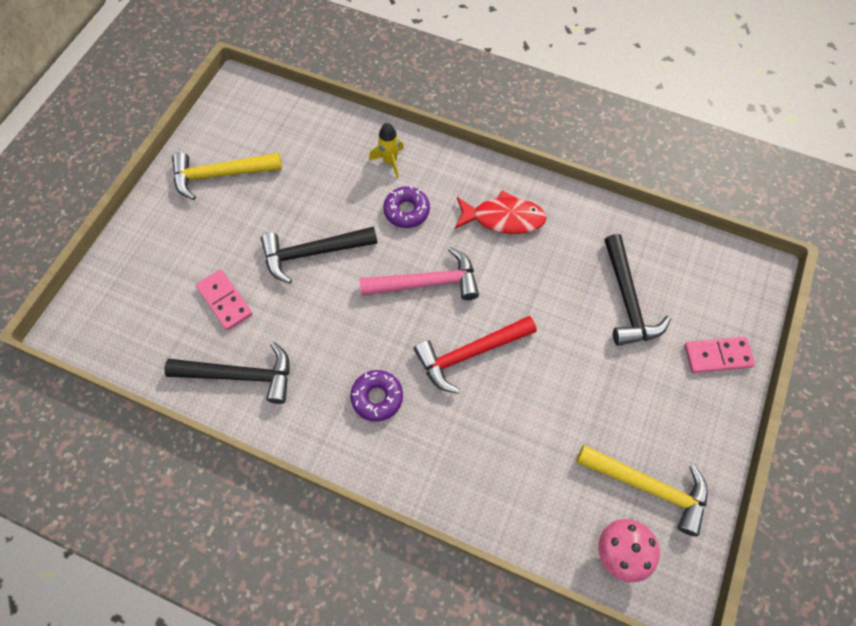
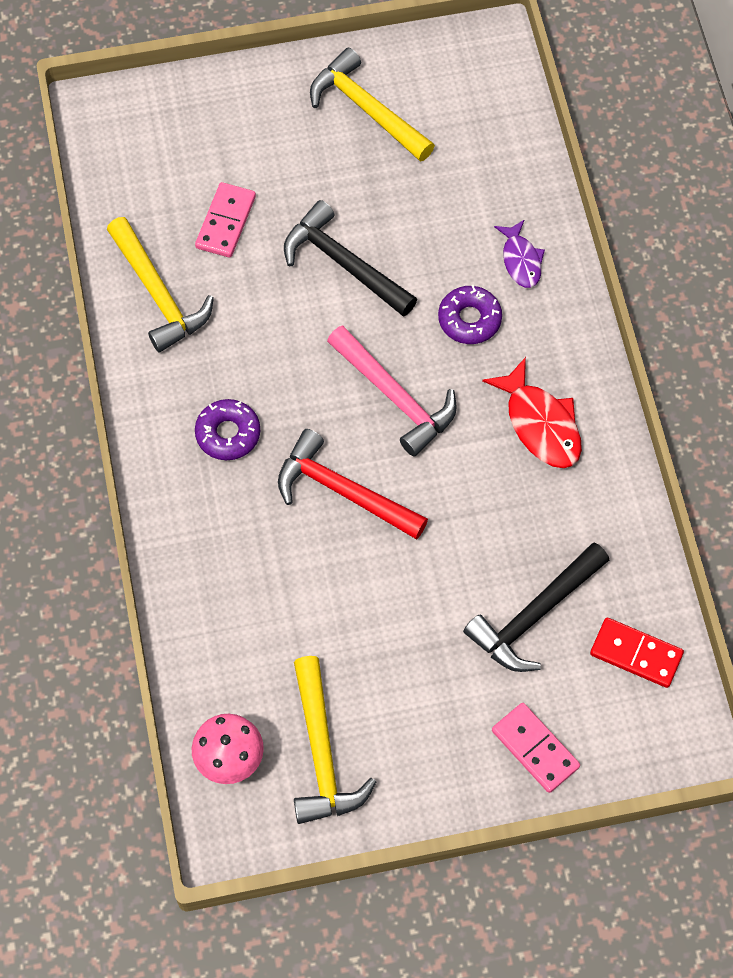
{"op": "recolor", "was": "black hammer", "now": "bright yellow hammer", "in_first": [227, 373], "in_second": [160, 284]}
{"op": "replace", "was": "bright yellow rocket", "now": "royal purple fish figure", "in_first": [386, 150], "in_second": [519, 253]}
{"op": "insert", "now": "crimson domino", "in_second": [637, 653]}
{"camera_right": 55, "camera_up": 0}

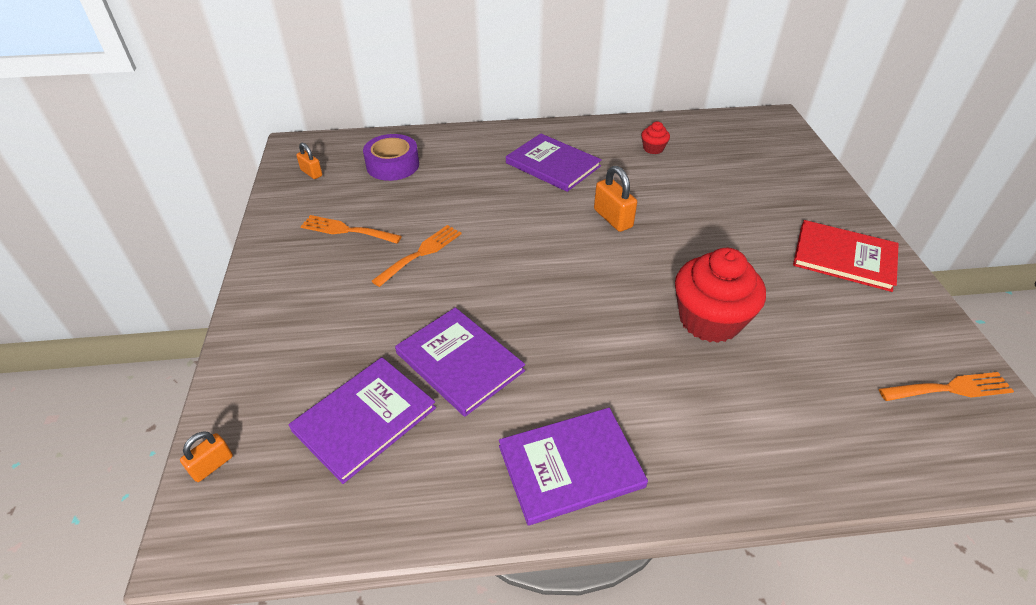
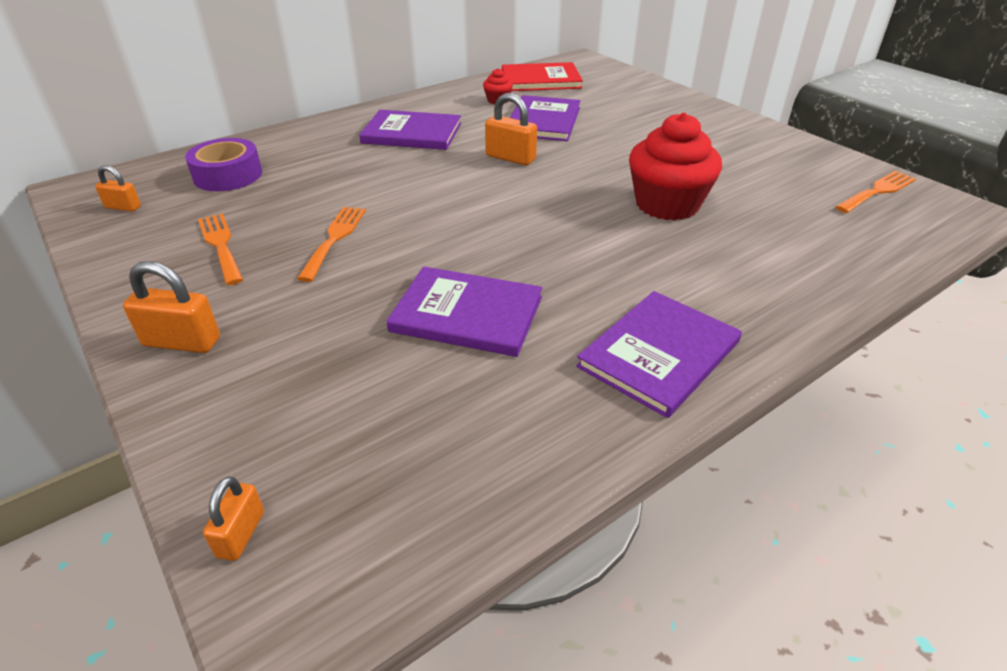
{"op": "move", "was": "royal purple hardback", "in_first": [362, 420], "in_second": [545, 118]}
{"op": "rotate", "was": "orange table fork", "in_first": [351, 229], "in_second": [220, 249], "clockwise": 75}
{"op": "move", "was": "crimson hardback", "in_first": [846, 256], "in_second": [542, 76]}
{"op": "insert", "now": "orange lock", "in_second": [171, 307]}
{"camera_right": -30, "camera_up": -5}

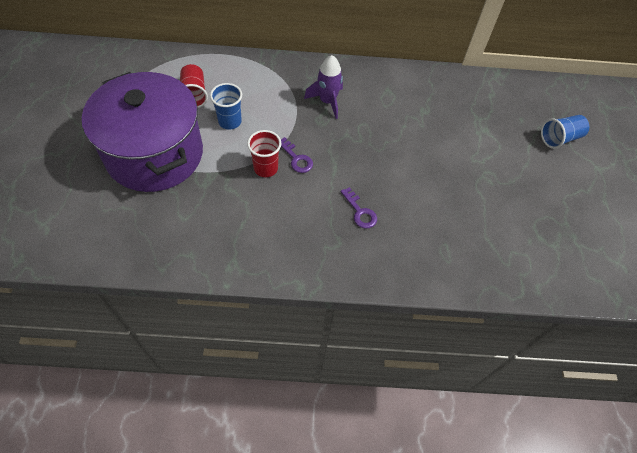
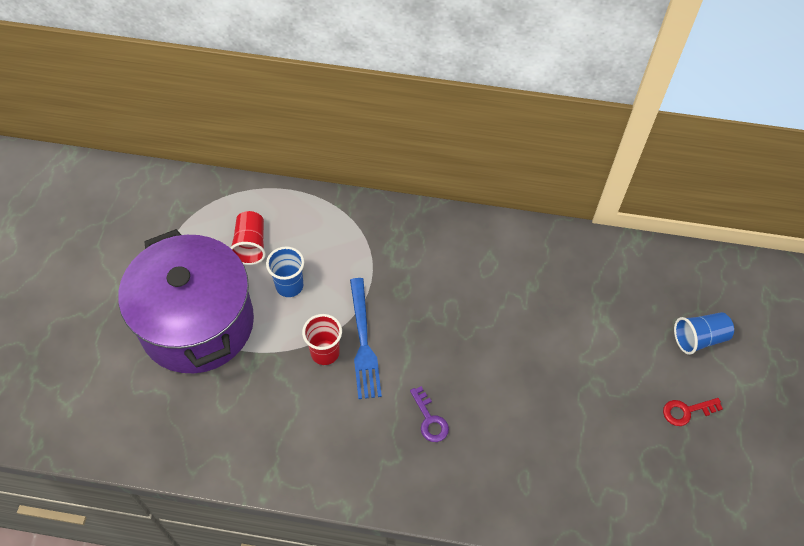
{"op": "replace", "was": "royal purple key", "now": "royal blue table fork", "in_first": [297, 155], "in_second": [366, 338]}
{"op": "delete", "was": "royal purple rocket", "in_first": [323, 87]}
{"op": "insert", "now": "crimson key", "in_second": [693, 412]}
{"camera_right": 10, "camera_up": 0}

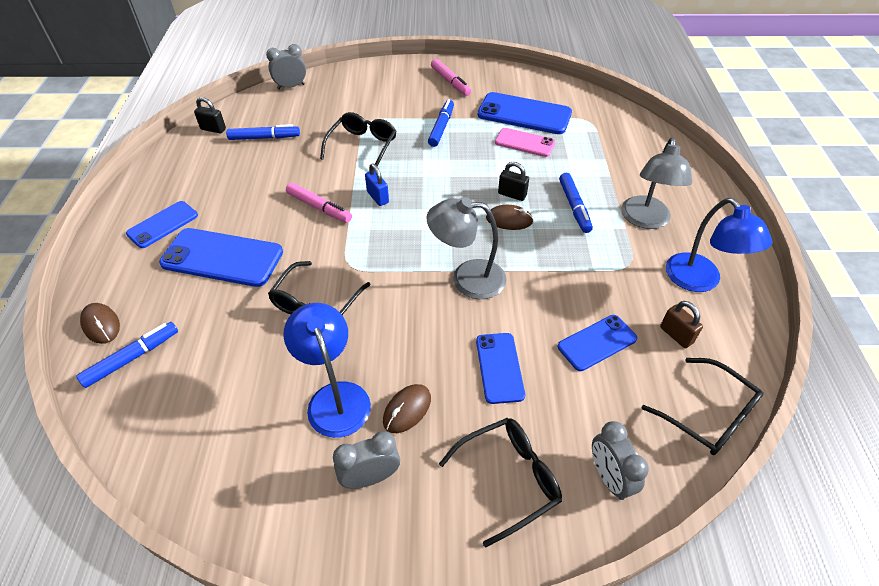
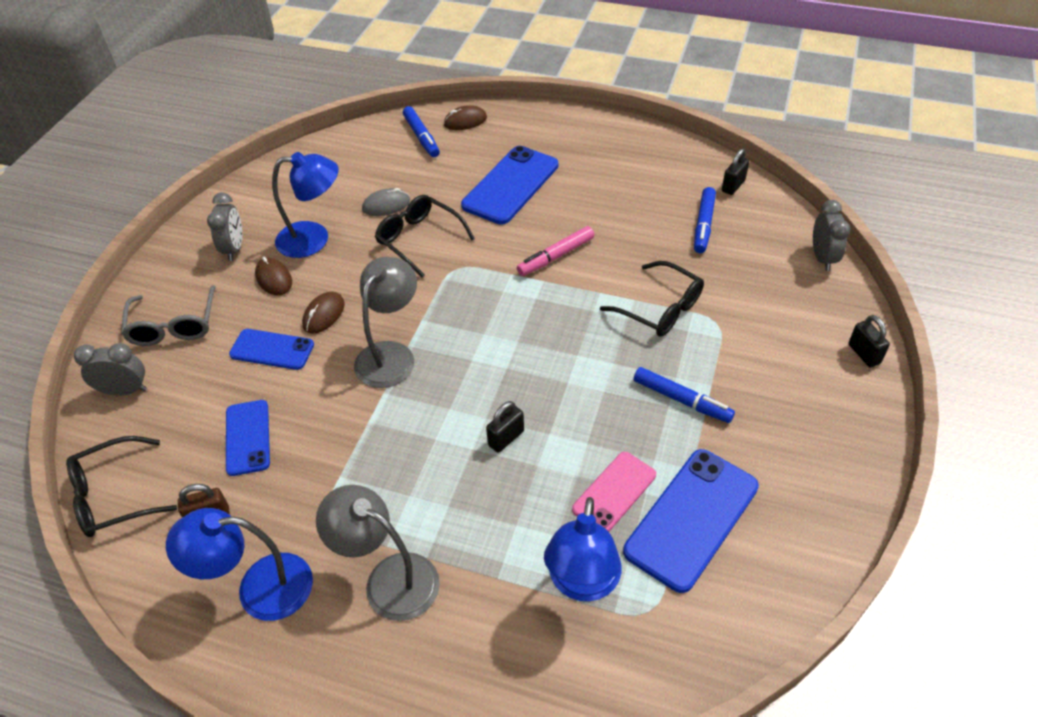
{"op": "delete", "was": "royal blue phone", "in_first": [162, 224]}
{"op": "delete", "was": "royal blue lock", "in_first": [377, 184]}
{"op": "delete", "was": "rose-pink marker pen", "in_first": [451, 77]}
{"op": "recolor", "was": "black eyeglasses", "now": "ash-grey eyeglasses", "in_first": [500, 483], "in_second": [168, 315]}
{"op": "move", "was": "russet PC mouse", "in_first": [509, 217], "in_second": [323, 313]}
{"op": "delete", "was": "royal blue marker pen", "in_first": [576, 203]}
{"op": "insert", "now": "ash-grey PC mouse", "in_second": [386, 202]}
{"op": "insert", "now": "royal blue lamp", "in_second": [583, 549]}
{"op": "insert", "now": "black lock", "in_second": [869, 341]}
{"camera_right": 110, "camera_up": 0}

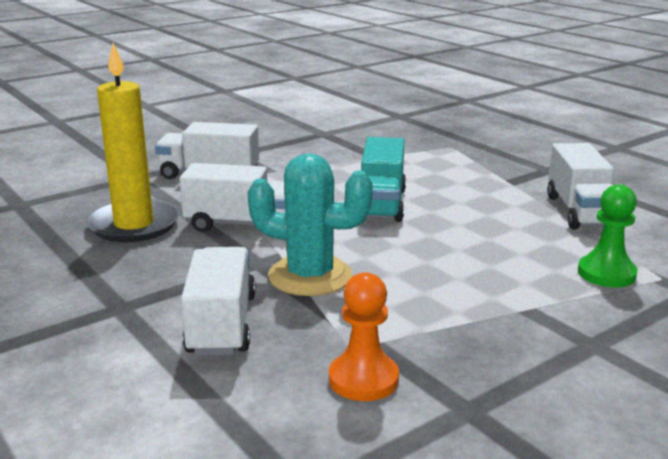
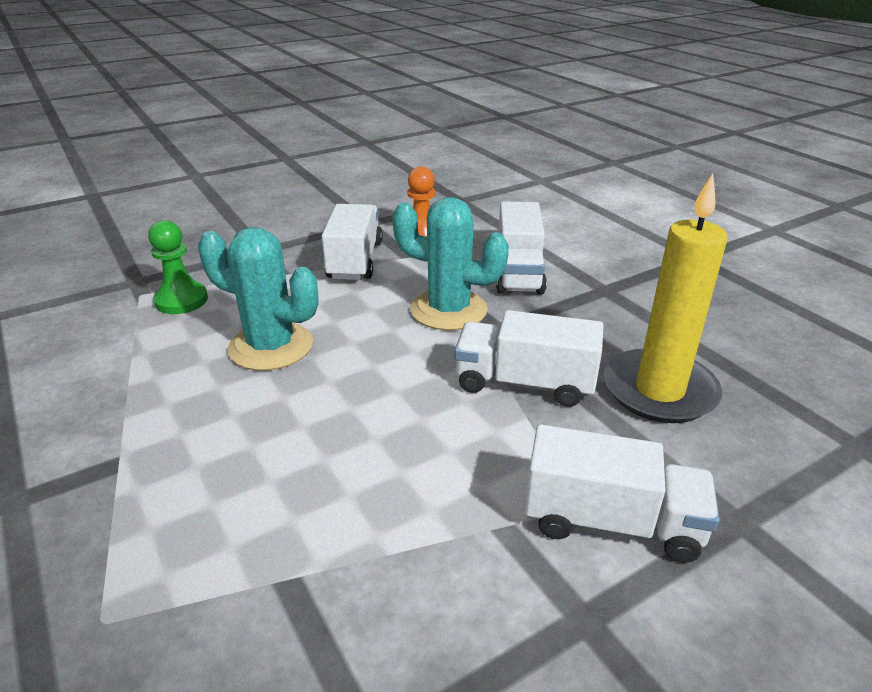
{"op": "delete", "was": "turquoise lorry", "in_first": [383, 179]}
{"op": "move", "was": "pure white lorry", "in_first": [580, 186], "in_second": [352, 242]}
{"op": "insert", "now": "turquoise cactus", "in_second": [258, 299]}
{"camera_right": -175, "camera_up": 10}

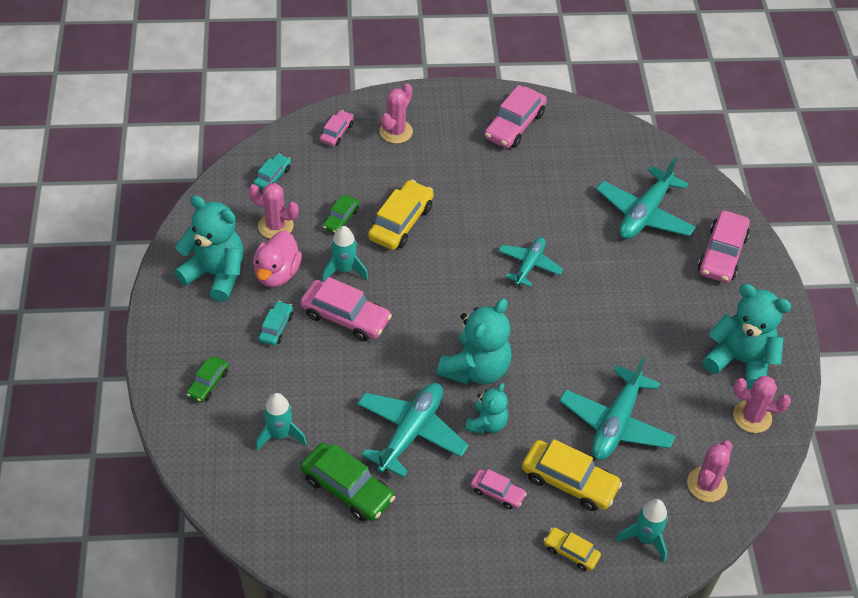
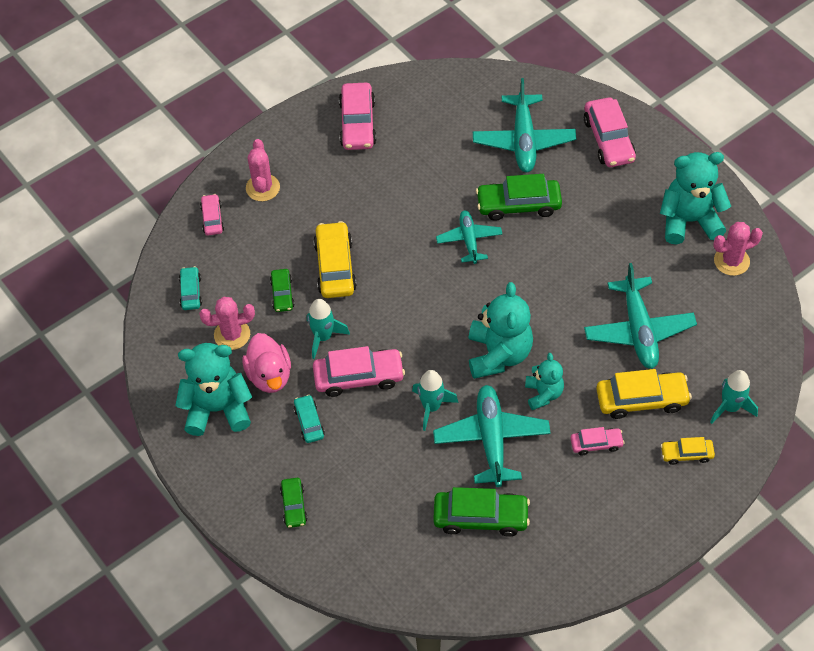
{"op": "move", "was": "turquoise rocket", "in_first": [281, 422], "in_second": [435, 400]}
{"op": "delete", "was": "rose-pink cactus", "in_first": [710, 471]}
{"op": "insert", "now": "leaf-green automobile", "in_second": [519, 197]}
{"camera_right": -30, "camera_up": 5}

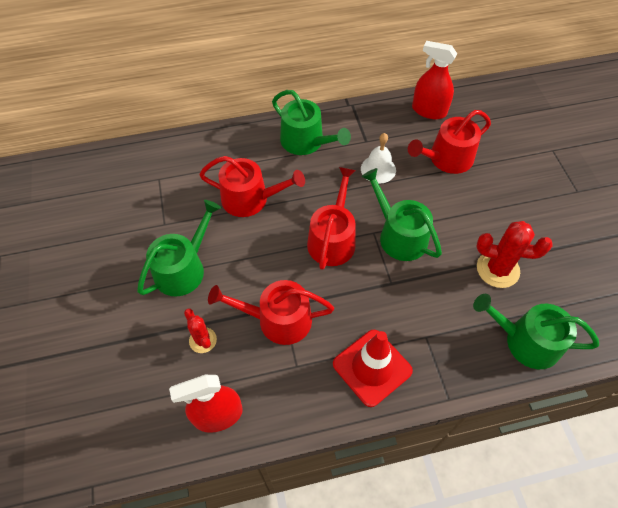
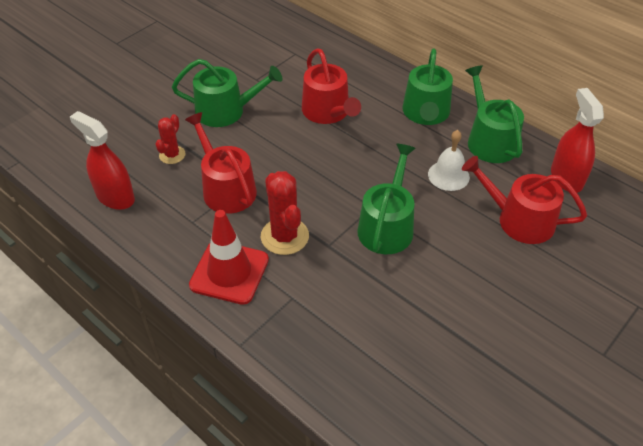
{"op": "delete", "was": "crimson watering can", "in_first": [331, 218]}
{"op": "move", "was": "leaf-green watering can", "in_first": [536, 331], "in_second": [494, 114]}
{"op": "move", "was": "crimson cactus", "in_first": [515, 254], "in_second": [285, 213]}
{"camera_right": 55, "camera_up": -10}

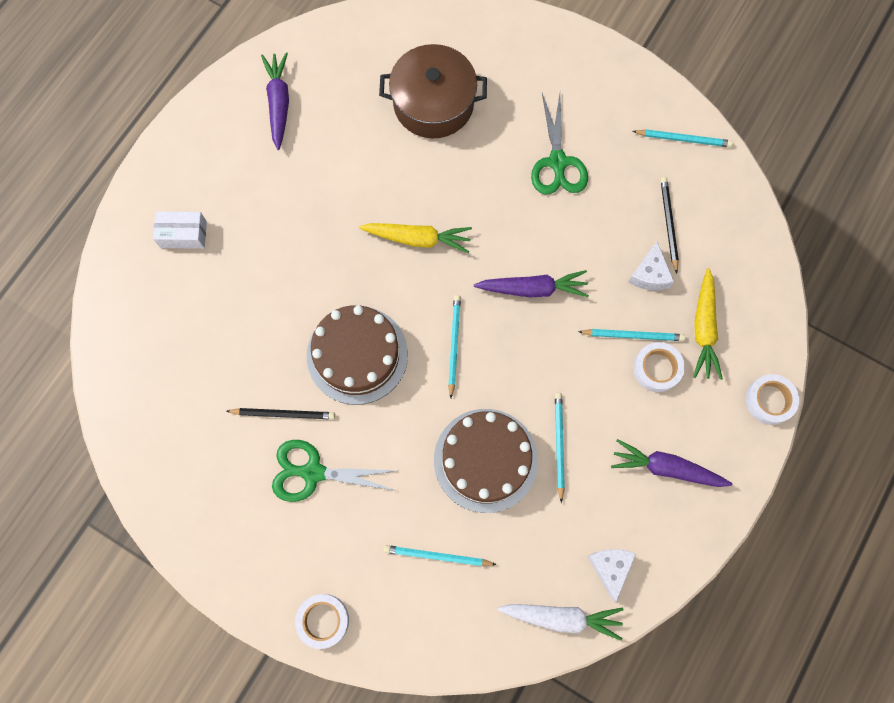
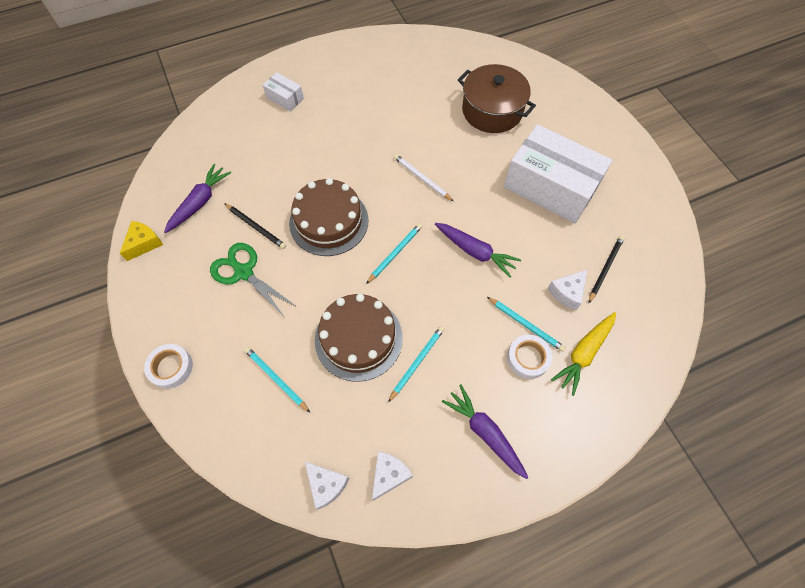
{"op": "move", "was": "royal purple toy carrot", "in_first": [275, 101], "in_second": [197, 198]}
{"op": "replace", "was": "bright yellow toy carrot", "now": "pure white wooden pencil", "in_first": [415, 238], "in_second": [423, 177]}
{"op": "replace", "was": "pure white toy carrot", "now": "pure white piece of cheese", "in_first": [560, 622], "in_second": [327, 486]}
{"op": "replace", "was": "leaf-green scissors", "now": "pure white package", "in_first": [559, 144], "in_second": [558, 173]}
{"op": "delete", "was": "turquoise wooden pencil", "in_first": [682, 138]}
{"op": "delete", "was": "pure white roll of tape", "in_first": [772, 399]}
{"op": "insert", "now": "bright yellow piece of cheese", "in_second": [141, 241]}
{"camera_right": 35, "camera_up": -10}

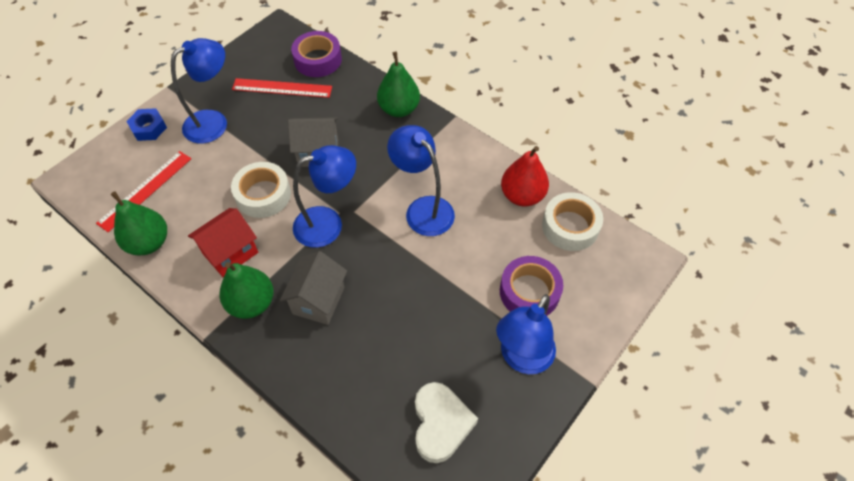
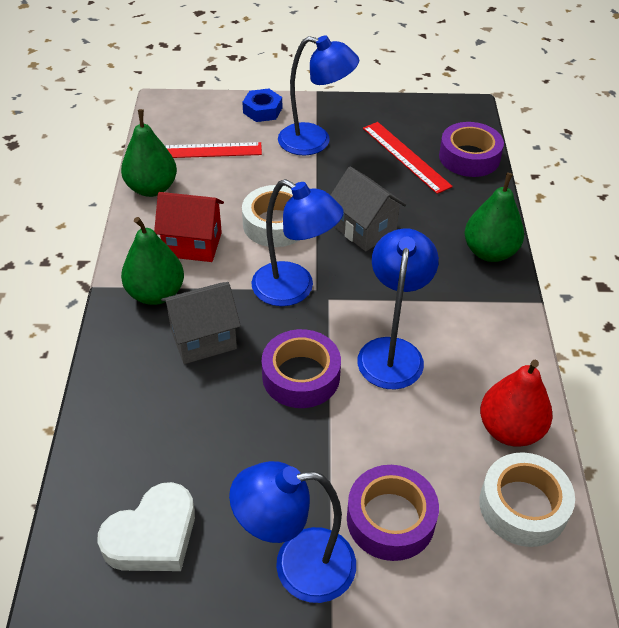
{"op": "insert", "now": "royal purple roll of tape", "in_second": [301, 368]}
{"camera_right": 50, "camera_up": -10}

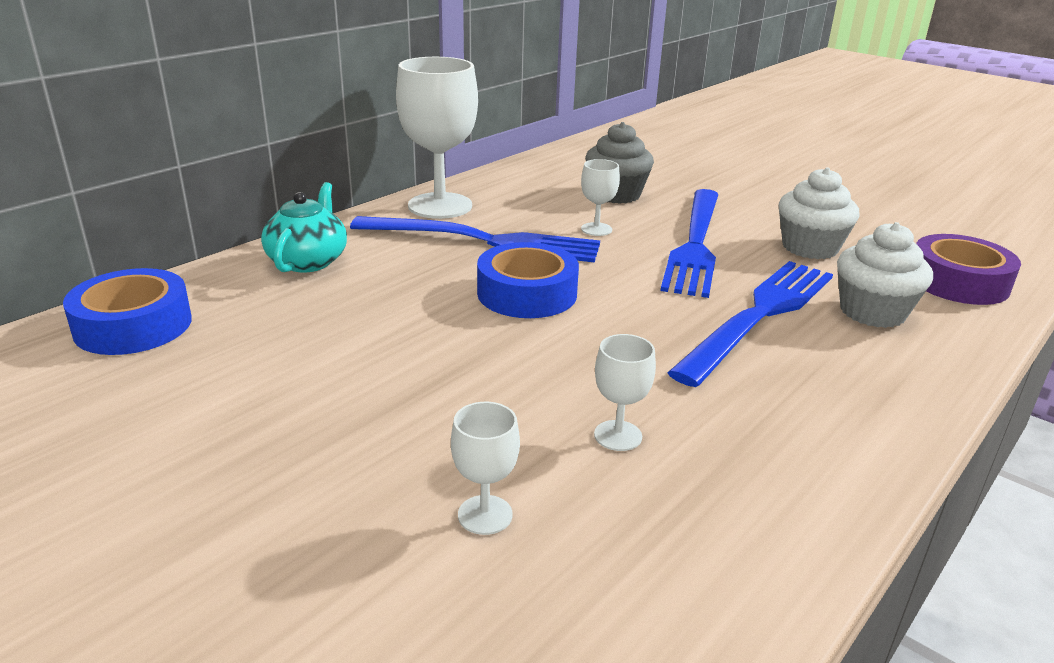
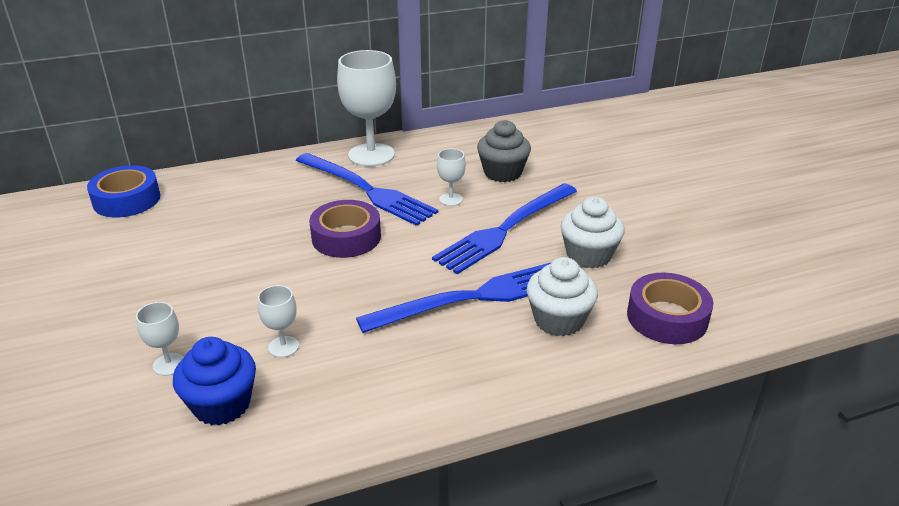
{"op": "delete", "was": "turquoise tea pot", "in_first": [304, 227]}
{"op": "recolor", "was": "royal blue roll of tape", "now": "royal purple roll of tape", "in_first": [528, 280], "in_second": [345, 229]}
{"op": "insert", "now": "royal blue muffin", "in_second": [214, 381]}
{"camera_right": 30, "camera_up": 5}

